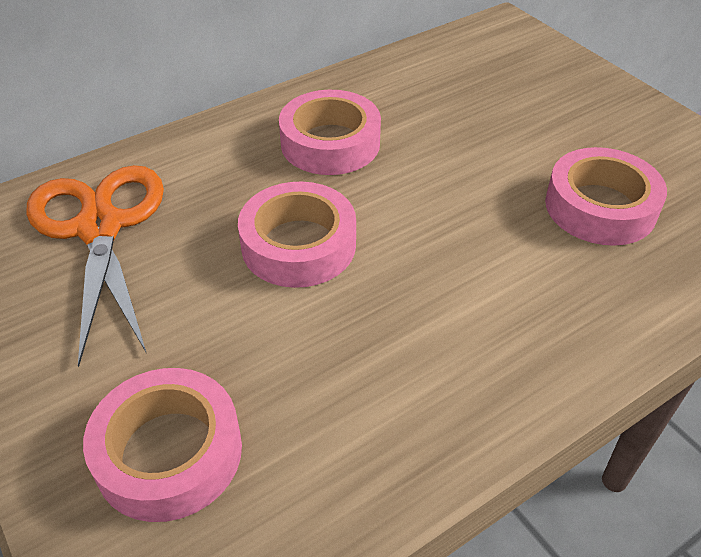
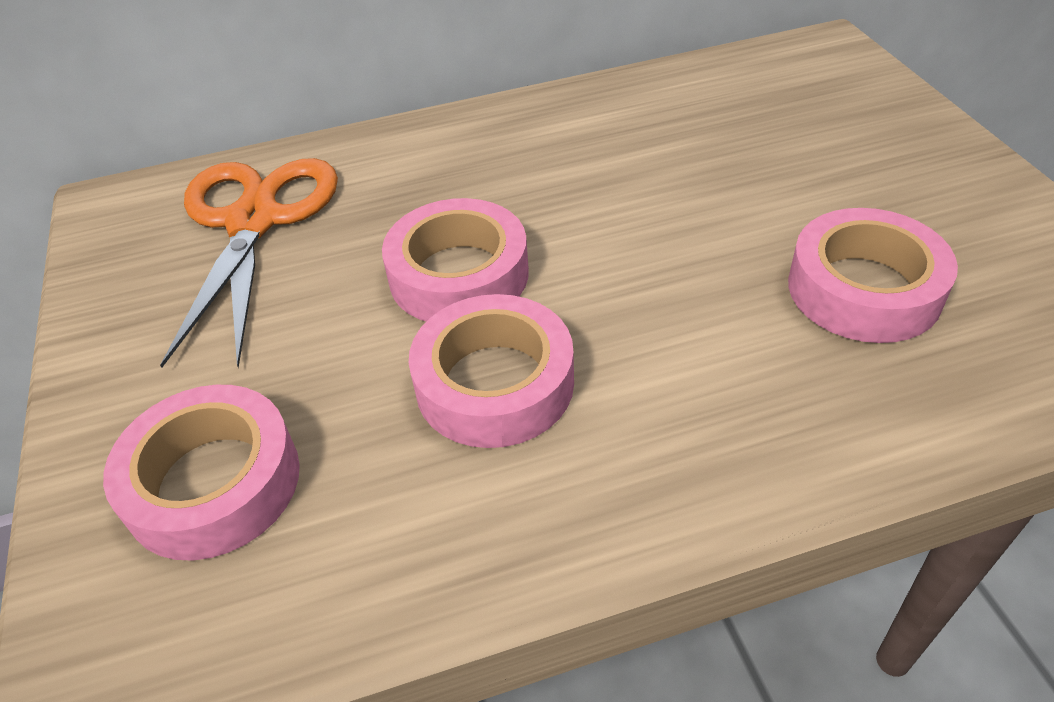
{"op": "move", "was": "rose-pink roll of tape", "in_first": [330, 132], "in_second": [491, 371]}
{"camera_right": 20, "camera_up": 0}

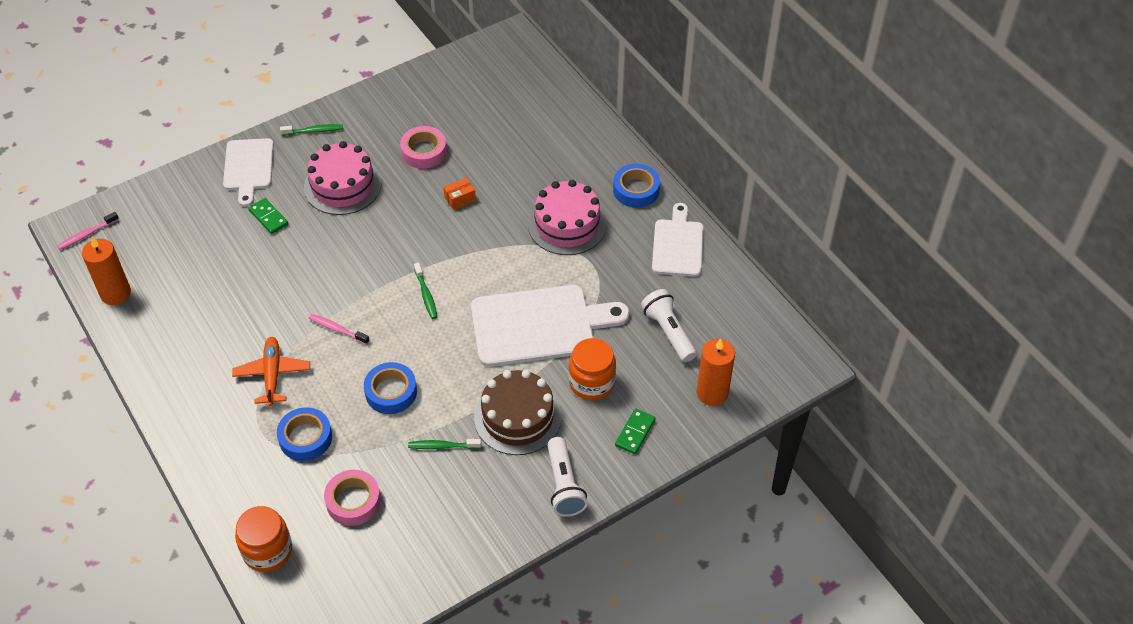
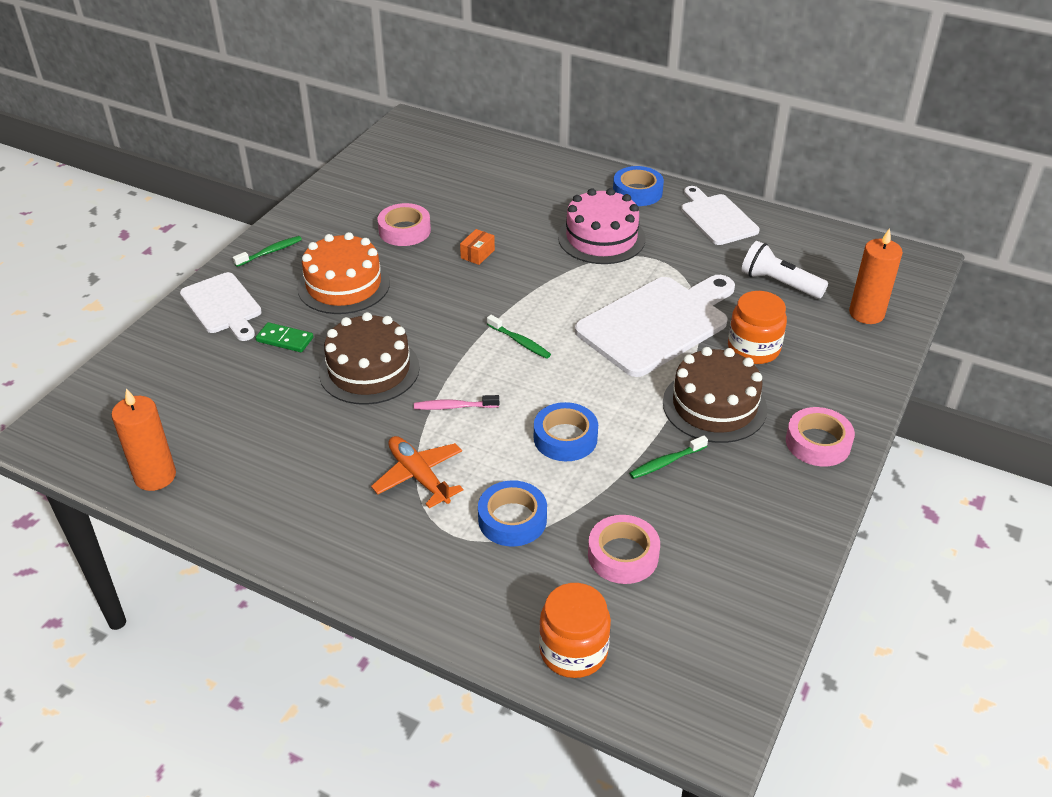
{"op": "delete", "was": "rose-pink dental brush", "in_first": [88, 231]}
{"op": "recolor", "was": "rose-pink gateau", "now": "orange gateau", "in_first": [342, 178], "in_second": [343, 273]}
{"op": "replace", "was": "pure white torch", "now": "rose-pink roll of tape", "in_first": [567, 477], "in_second": [820, 436]}
{"op": "delete", "was": "leaf-green domino", "in_first": [635, 431]}
{"op": "insert", "now": "russet gateau", "in_second": [369, 358]}
{"camera_right": -30, "camera_up": -10}

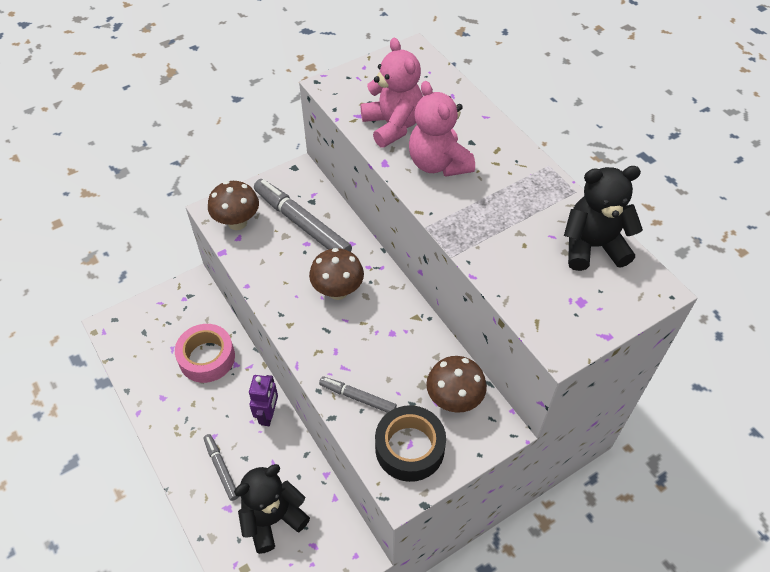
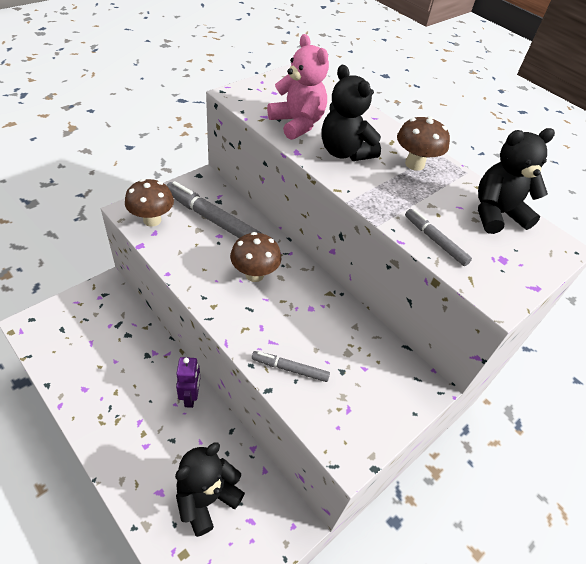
{"op": "delete", "was": "rose-pink roll of tape", "in_first": [205, 353]}
{"op": "move", "was": "ash-grey marker pen", "in_first": [221, 467], "in_second": [438, 237]}
{"op": "delete", "was": "black roll of tape", "in_first": [410, 443]}
{"op": "recolor", "was": "rose-pink teddy", "now": "black teddy", "in_first": [442, 129], "in_second": [351, 113]}
{"op": "move", "was": "russet mushroom", "in_first": [456, 384], "in_second": [423, 143]}
{"camera_right": -15, "camera_up": -5}

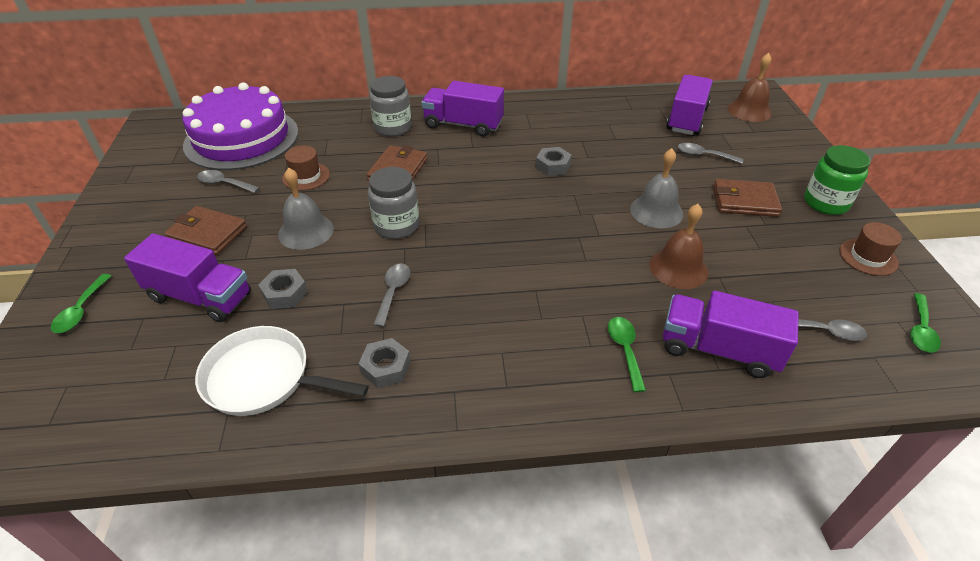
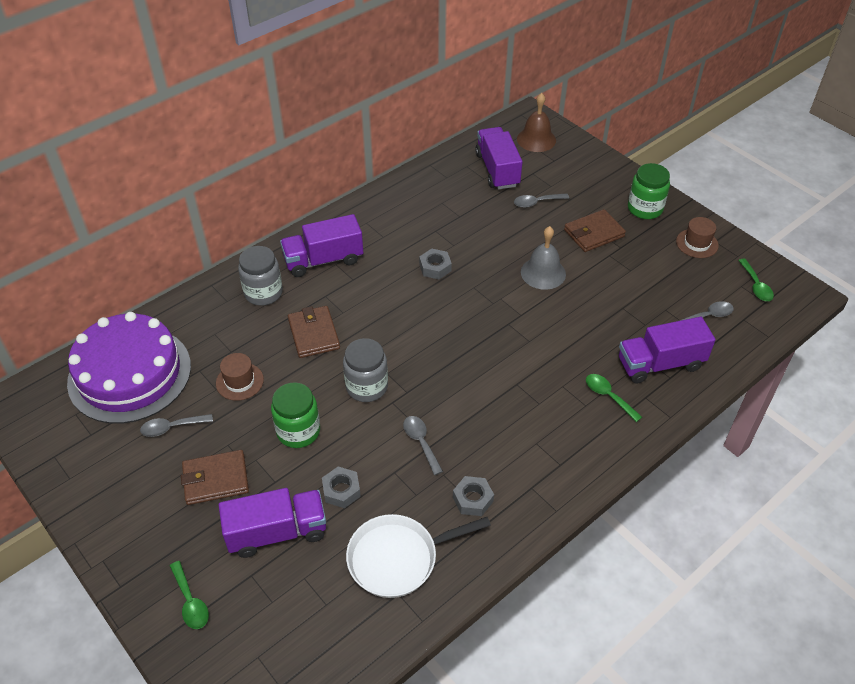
{"op": "replace", "was": "ash-grey hand bell", "now": "leaf-green jar", "in_first": [306, 209], "in_second": [295, 415]}
{"op": "delete", "was": "russet hand bell", "in_first": [679, 246]}
{"camera_right": -35, "camera_up": 5}

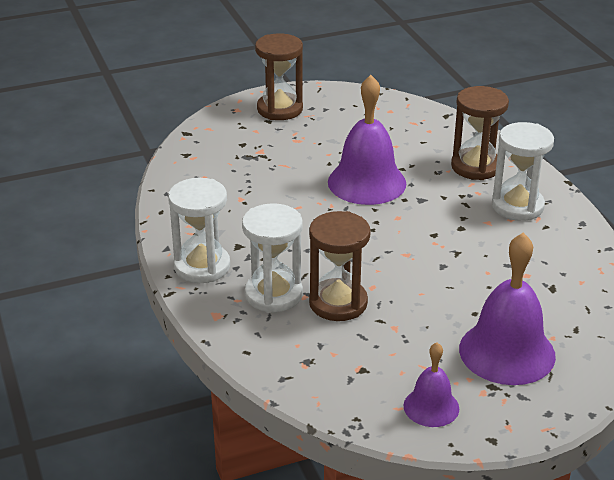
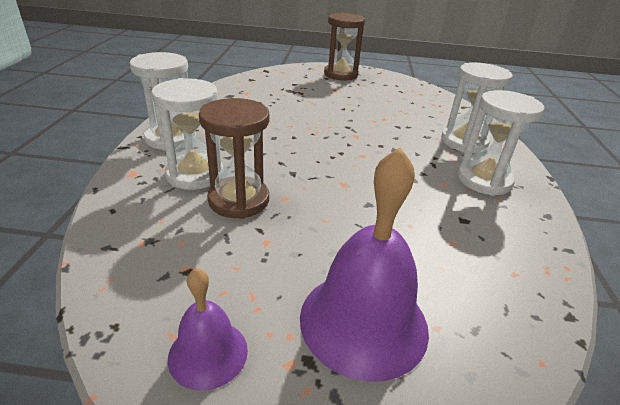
{"op": "delete", "was": "royal purple hand bell", "in_first": [367, 140]}
{"op": "recolor", "was": "russet sand timer", "now": "pure white sand timer", "in_first": [480, 133], "in_second": [477, 108]}
{"camera_right": 25, "camera_up": 0}

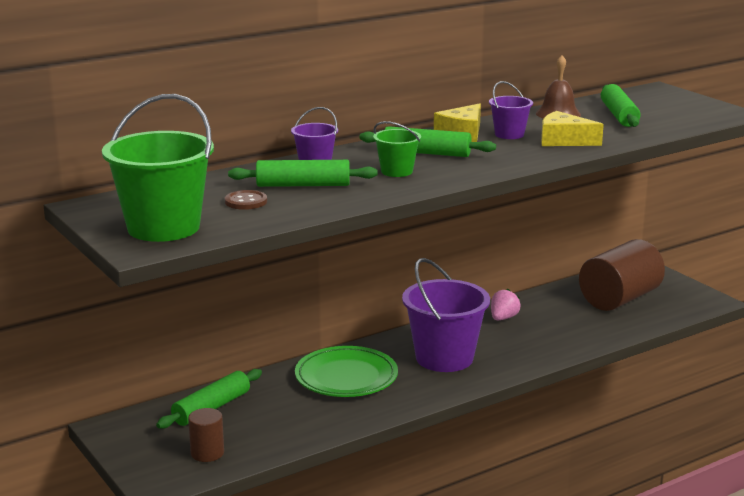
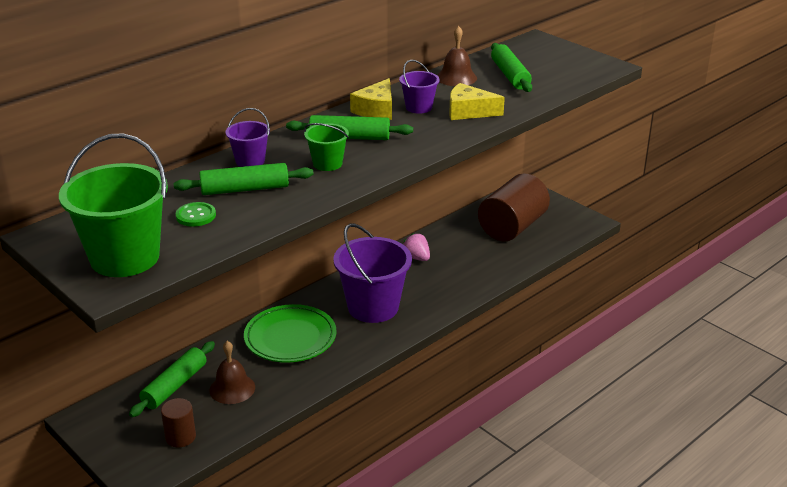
{"op": "recolor", "was": "russet shirt button", "now": "leaf-green shirt button", "in_first": [246, 200], "in_second": [196, 214]}
{"op": "rotate", "was": "rose-pink toy strawberry", "in_first": [506, 304], "in_second": [416, 247], "clockwise": -60}
{"op": "insert", "now": "russet hand bell", "in_second": [232, 372]}
{"camera_right": -10, "camera_up": 10}

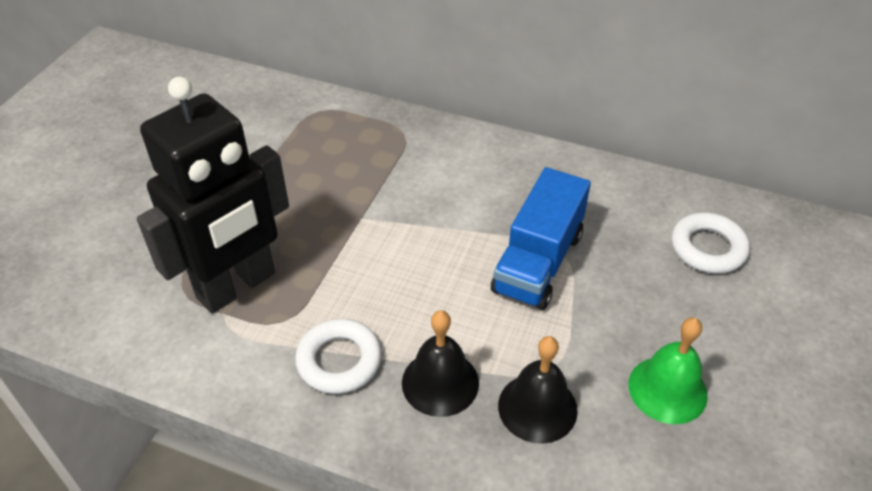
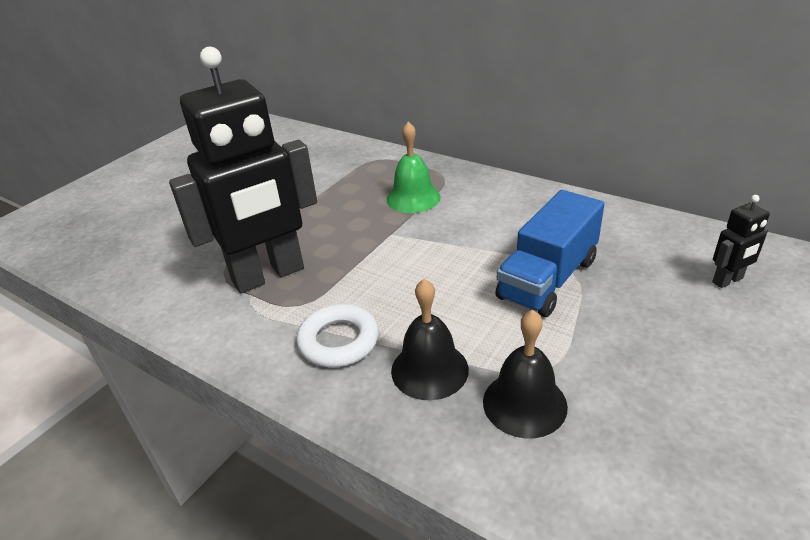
{"op": "move", "was": "leaf-green hand bell", "in_first": [668, 371], "in_second": [414, 167]}
{"op": "replace", "was": "pure white hoop", "now": "black robot", "in_first": [710, 243], "in_second": [741, 241]}
{"camera_right": 15, "camera_up": -10}

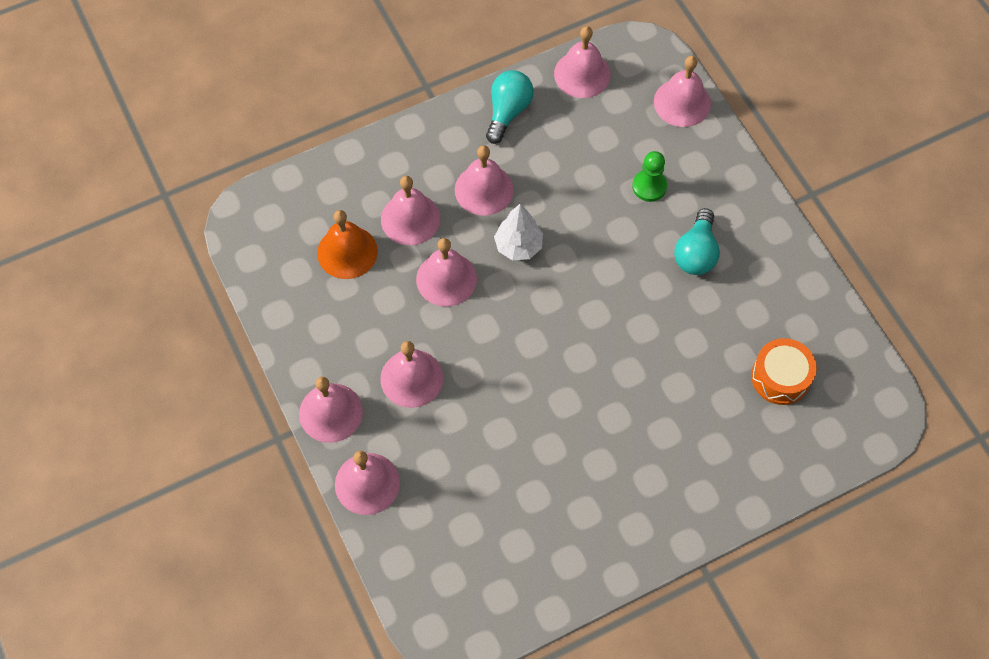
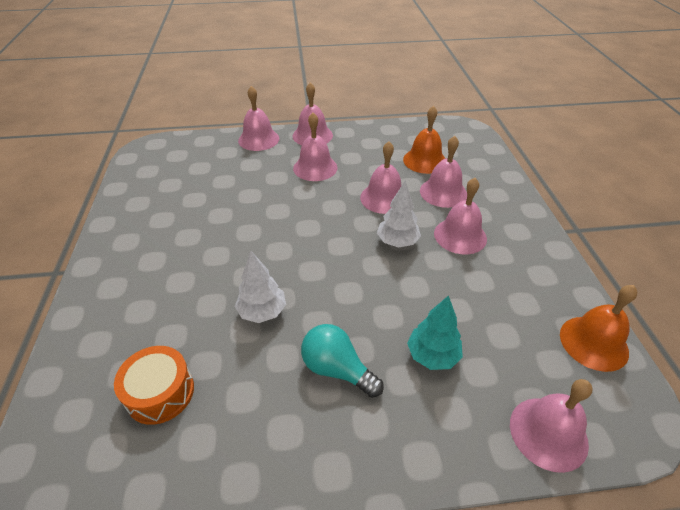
{"op": "delete", "was": "turquoise light bulb", "in_first": [510, 107]}
{"op": "recolor", "was": "rose-pink hand bell", "now": "orange hand bell", "in_first": [582, 62], "in_second": [598, 328]}
{"op": "replace", "was": "leaf-green chess pawn", "now": "turquoise fir tree", "in_first": [649, 176], "in_second": [435, 332]}
{"op": "insert", "now": "pure white fir tree", "in_second": [260, 287]}
{"camera_right": 110, "camera_up": -20}

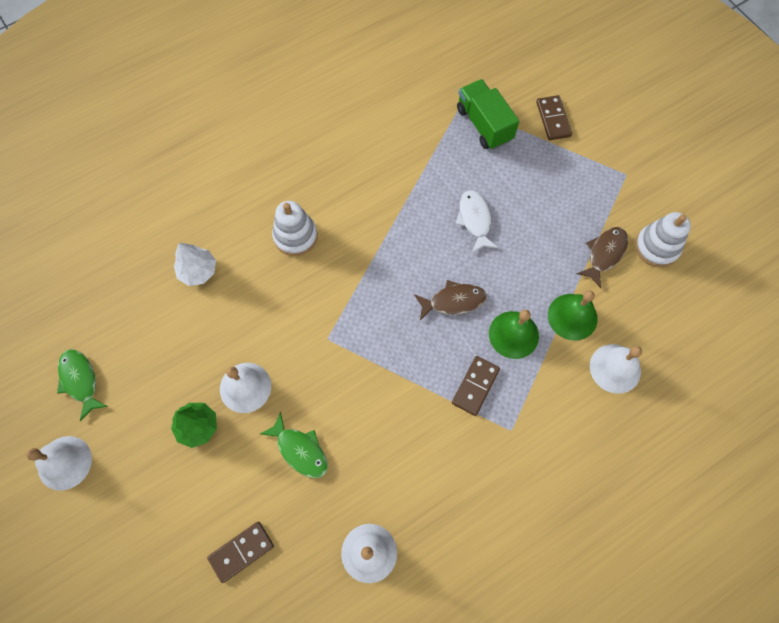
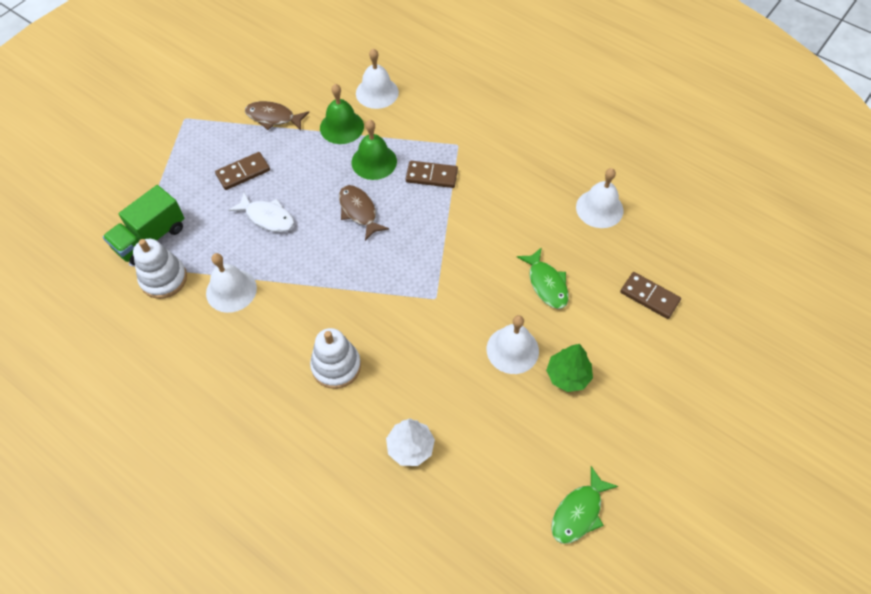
{"op": "move", "was": "pure white hand bell", "in_first": [59, 463], "in_second": [231, 283]}
{"op": "rotate", "was": "leaf-green fish figure", "in_first": [294, 445], "in_second": [543, 278], "clockwise": 135}
{"op": "rotate", "was": "pure white fish figure", "in_first": [477, 221], "in_second": [261, 212], "clockwise": -120}
{"op": "move", "was": "russet domino", "in_first": [554, 117], "in_second": [242, 171]}
{"op": "move", "was": "pure white ring stacker", "in_first": [663, 239], "in_second": [160, 269]}
{"camera_right": -110, "camera_up": -10}

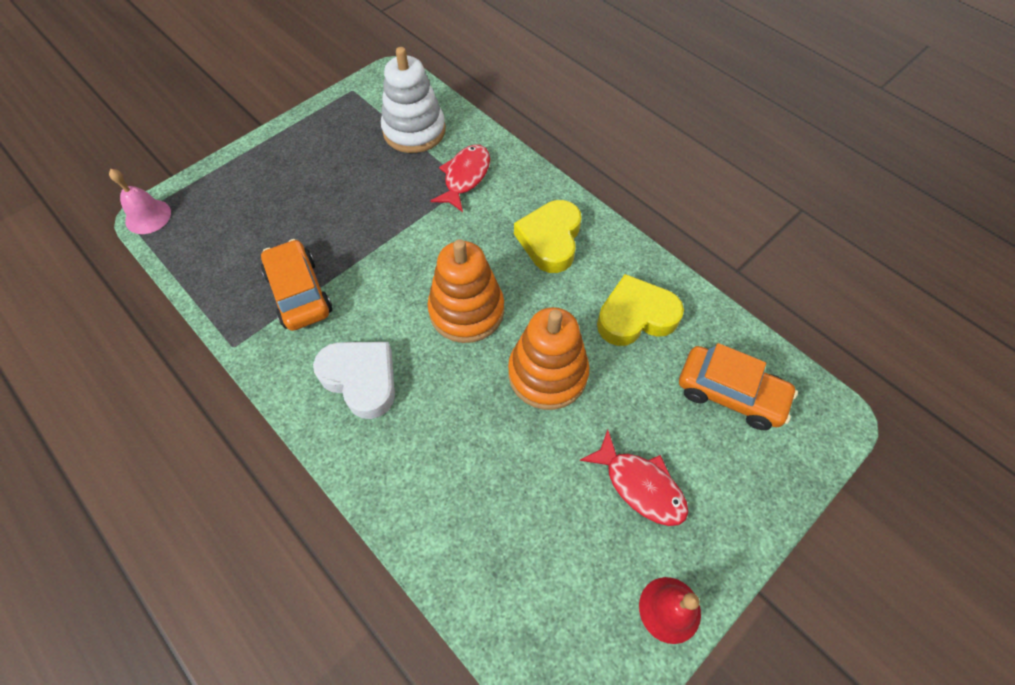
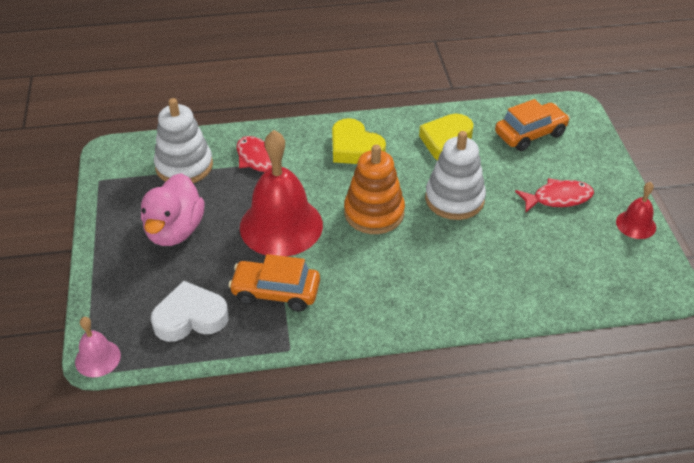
{"op": "move", "was": "pure white heart", "in_first": [354, 380], "in_second": [190, 311]}
{"op": "recolor", "was": "orange ring stacker", "now": "pure white ring stacker", "in_first": [549, 358], "in_second": [455, 175]}
{"op": "insert", "now": "rose-pink duck", "in_second": [173, 209]}
{"op": "insert", "now": "crimson hand bell", "in_second": [281, 193]}
{"camera_right": -55, "camera_up": -15}

